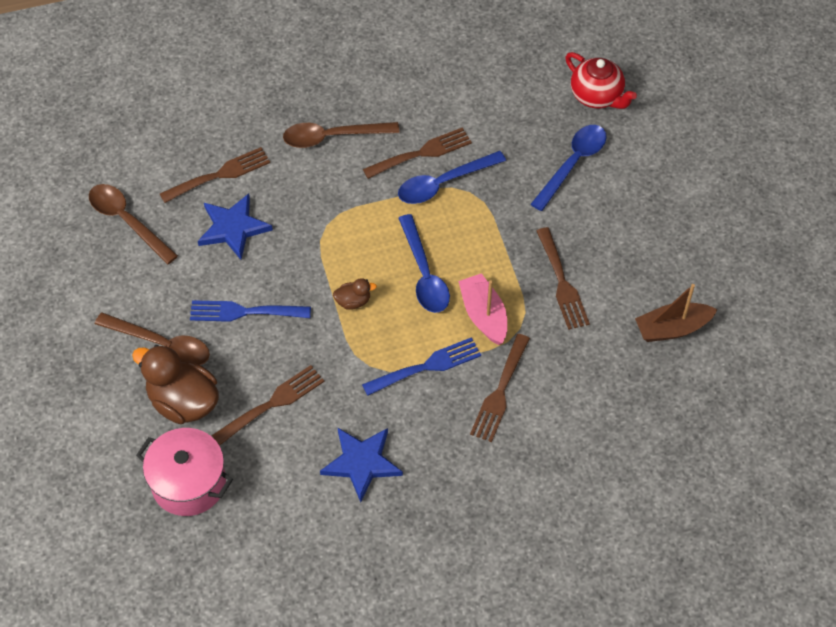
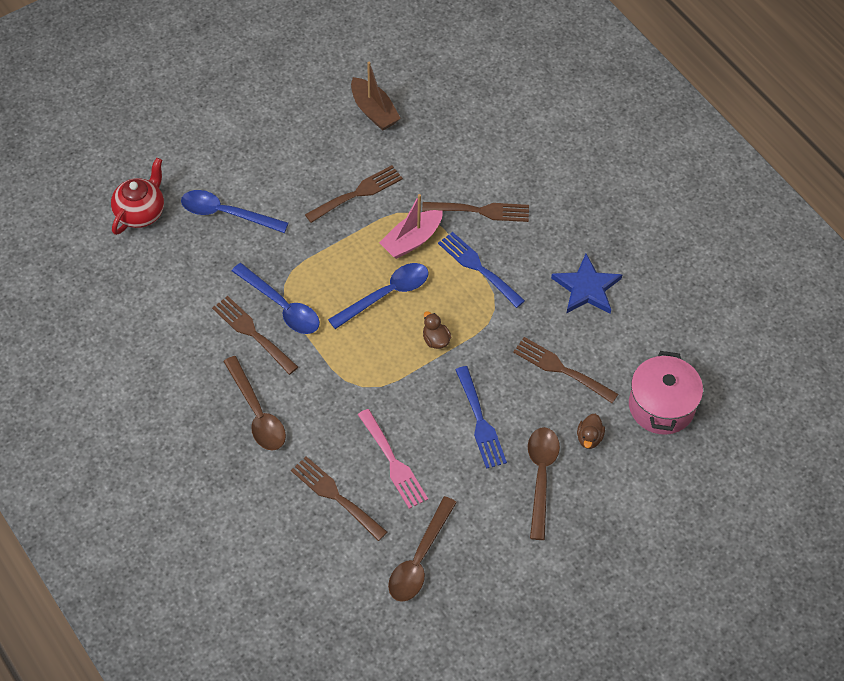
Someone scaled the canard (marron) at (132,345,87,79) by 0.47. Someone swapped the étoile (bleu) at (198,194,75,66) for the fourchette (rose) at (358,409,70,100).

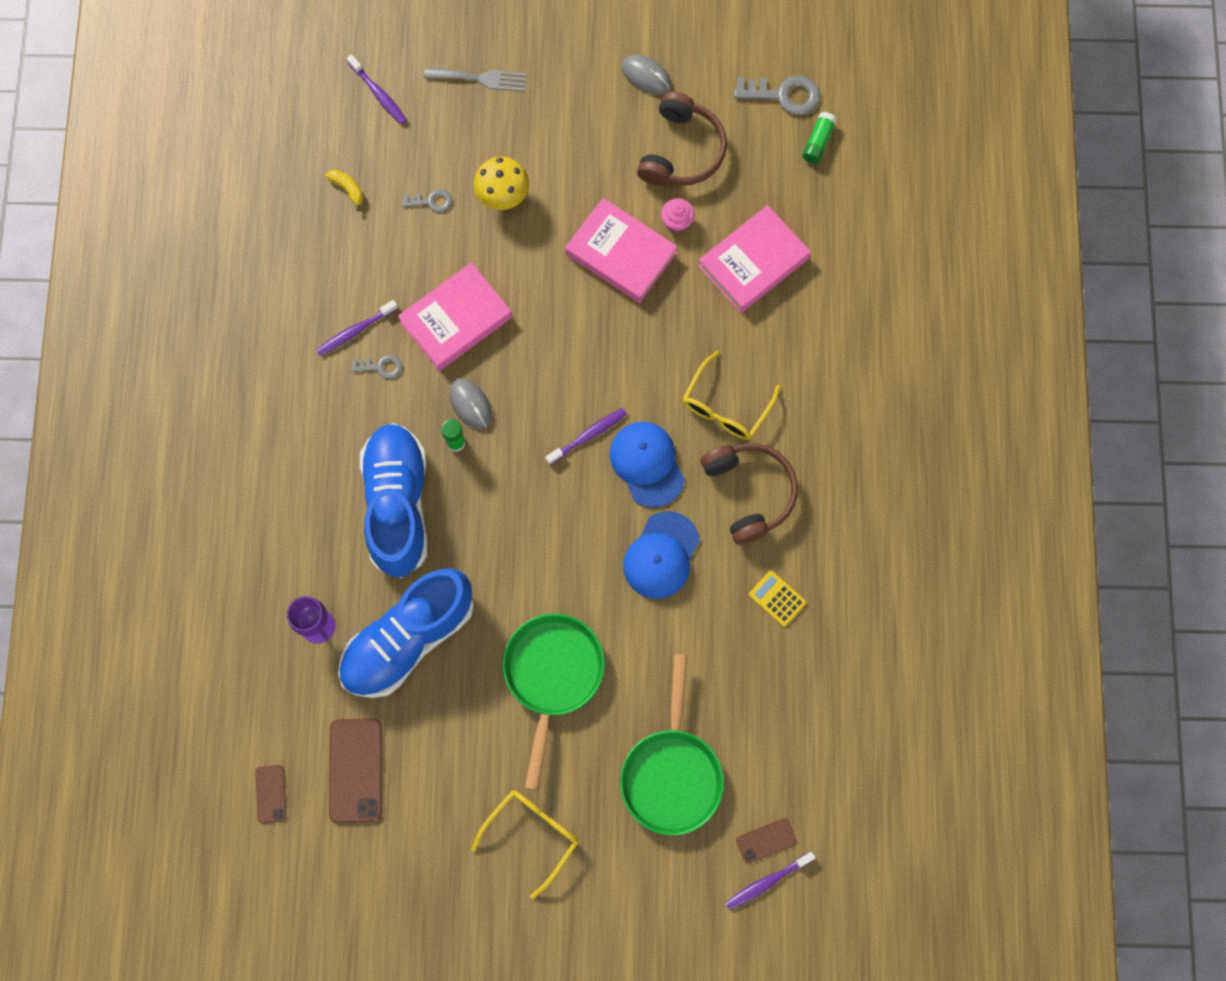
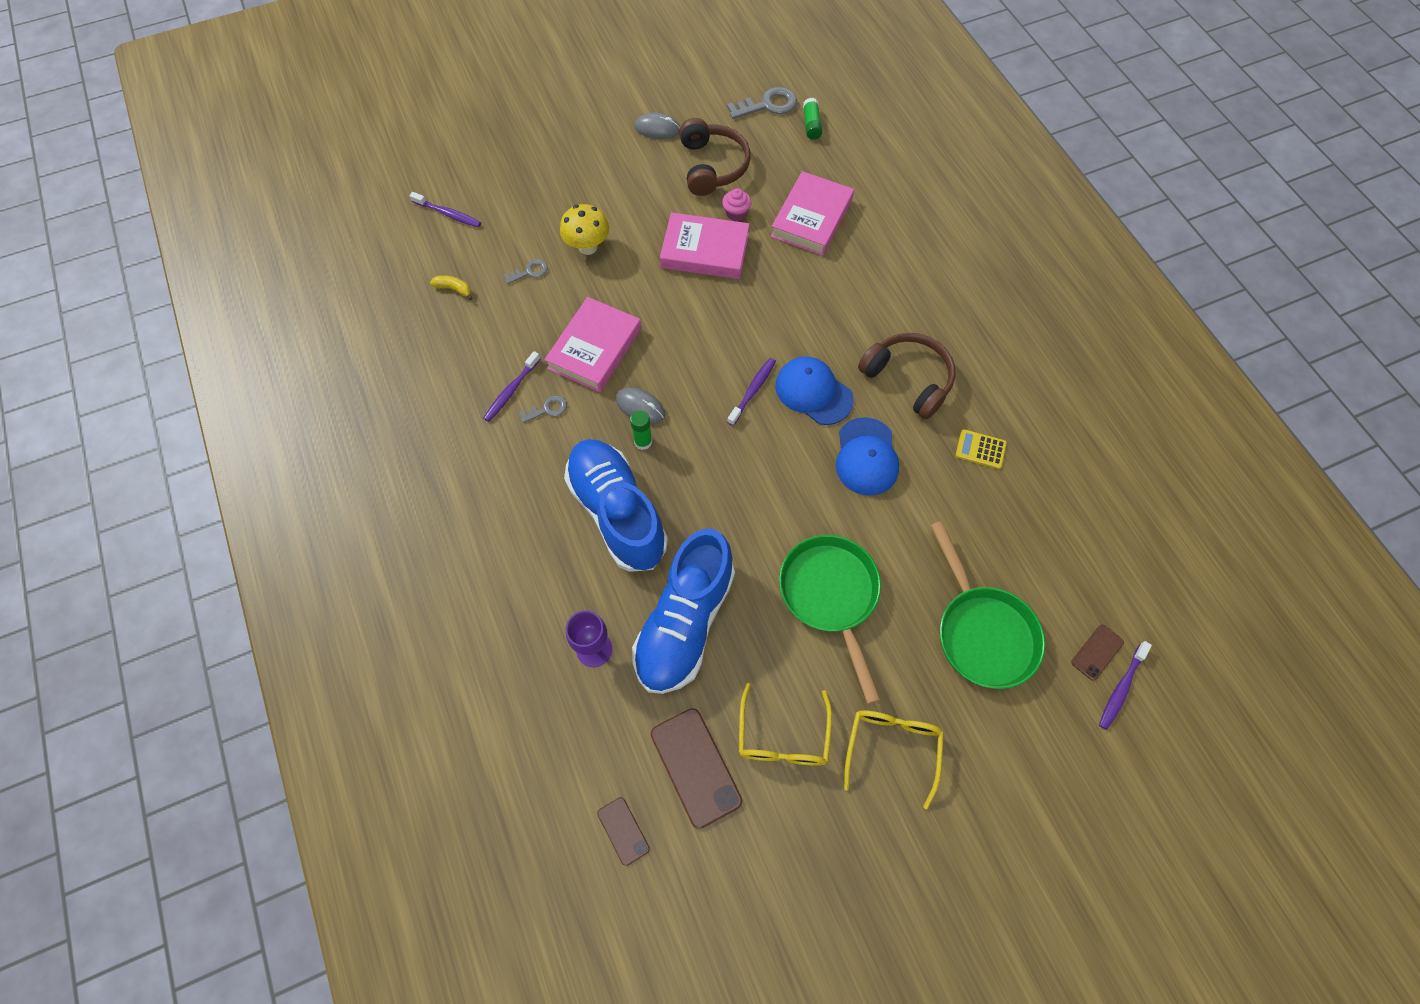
Someone took away the fourchette (gris) at (424,68,103,24). Someone carried the lunettes (jaune) from (683,351,98,89) to (739,683,93,83).

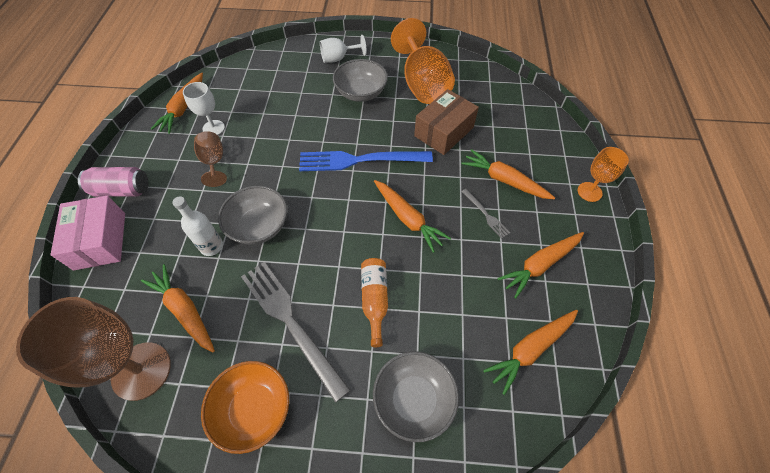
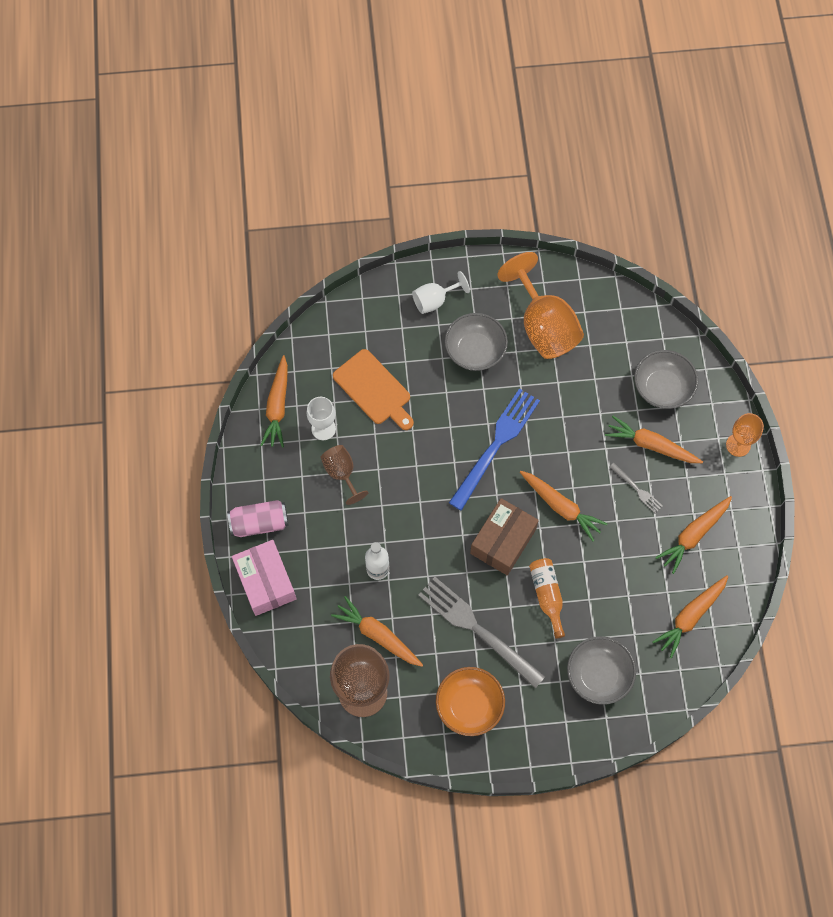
Someone carried the bol (gris) from (218,186,70,59) to (634,350,64,59). Someone rotated the fourchette (bleu) at (299,151,134,20) by 135 degrees clockwise. Someone carried the boîte (marron) from (414,89,65,66) to (470,498,69,78). Someone put down the planche à découper (orange) at (333,349,81,81).

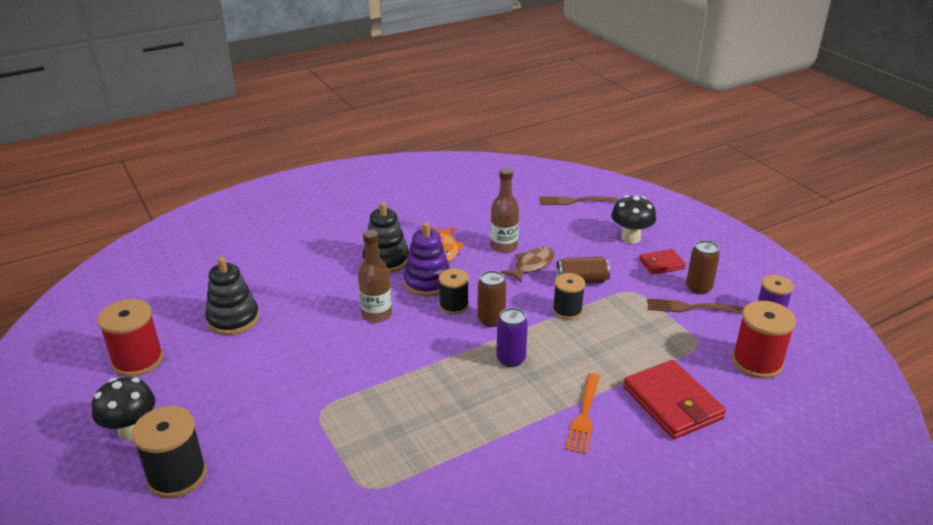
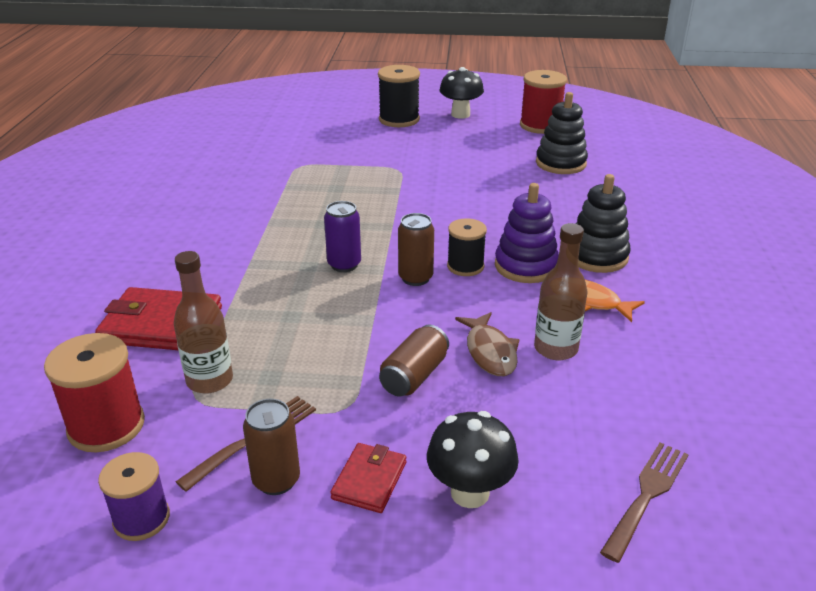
Someone carried the bouteille (marron) from (358,230,34,93) to (174,251,59,143). Someone took away the bobine (noir) at (553,273,32,47). Someone took away the fourchette (orange) at (565,373,35,81).

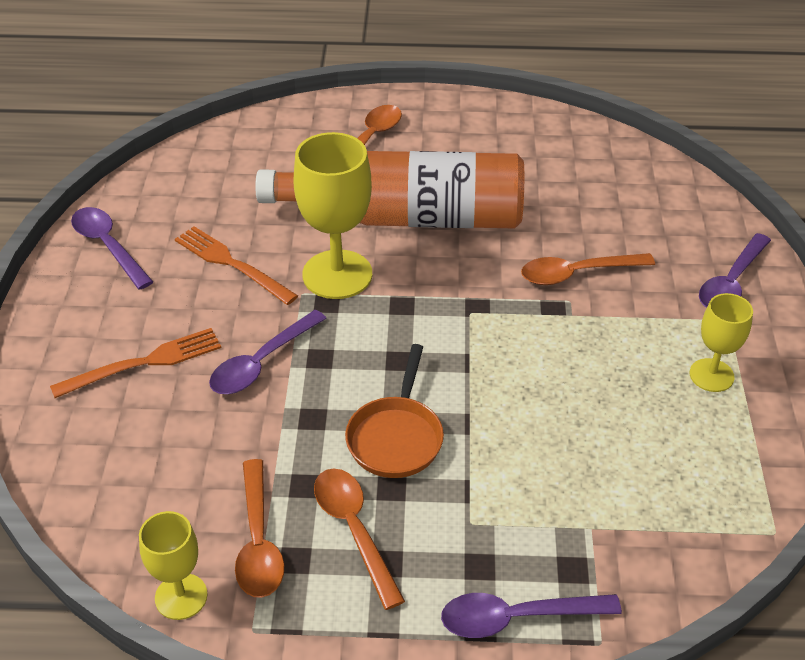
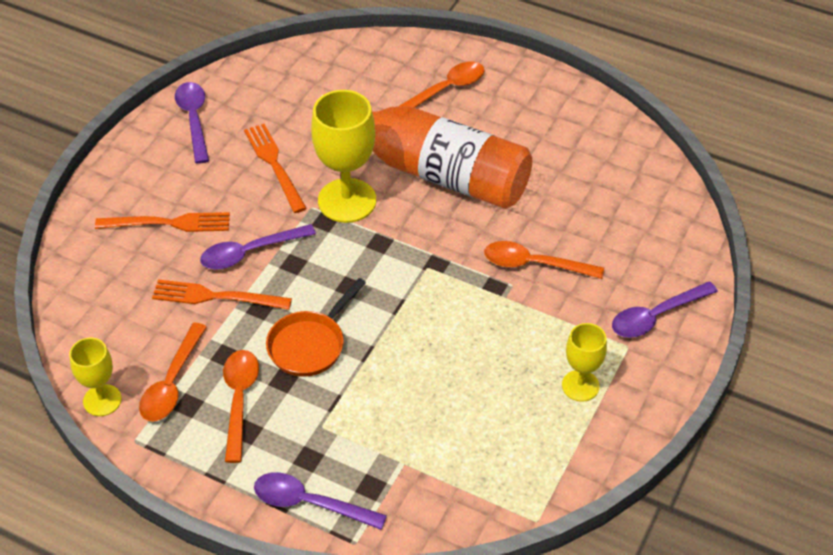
Someone put down the fourchette (orange) at (152,279,140,31).

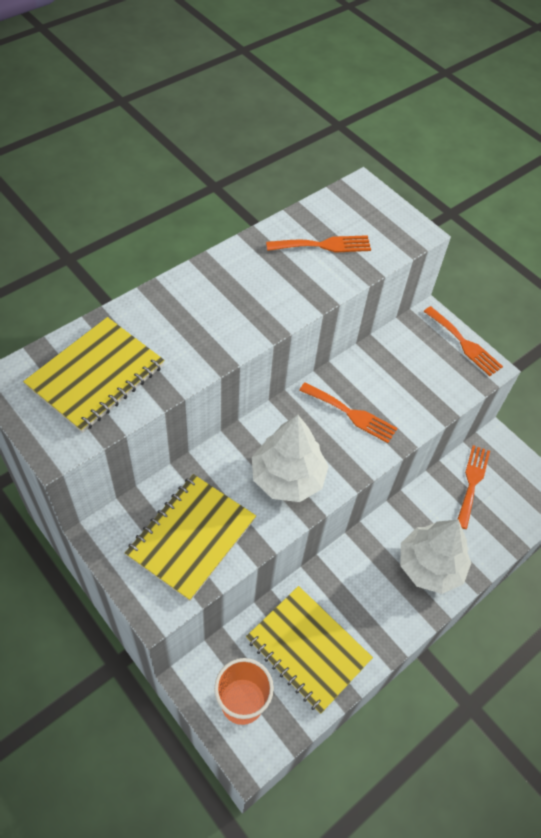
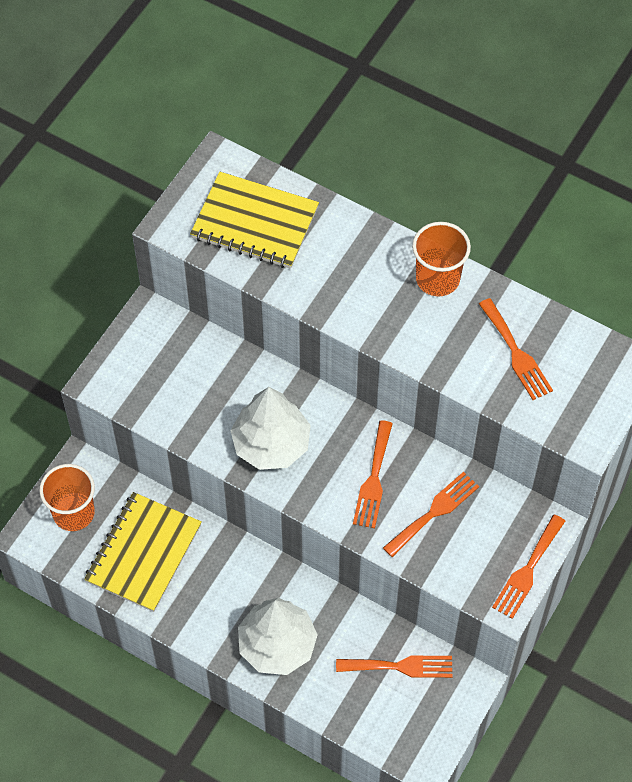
Someone took away the carnet (jaune) at (125,474,131,127). Someone put down the fourchette (orange) at (383,472,96,85). Someone put down the gobelet (orange) at (412,222,59,74).

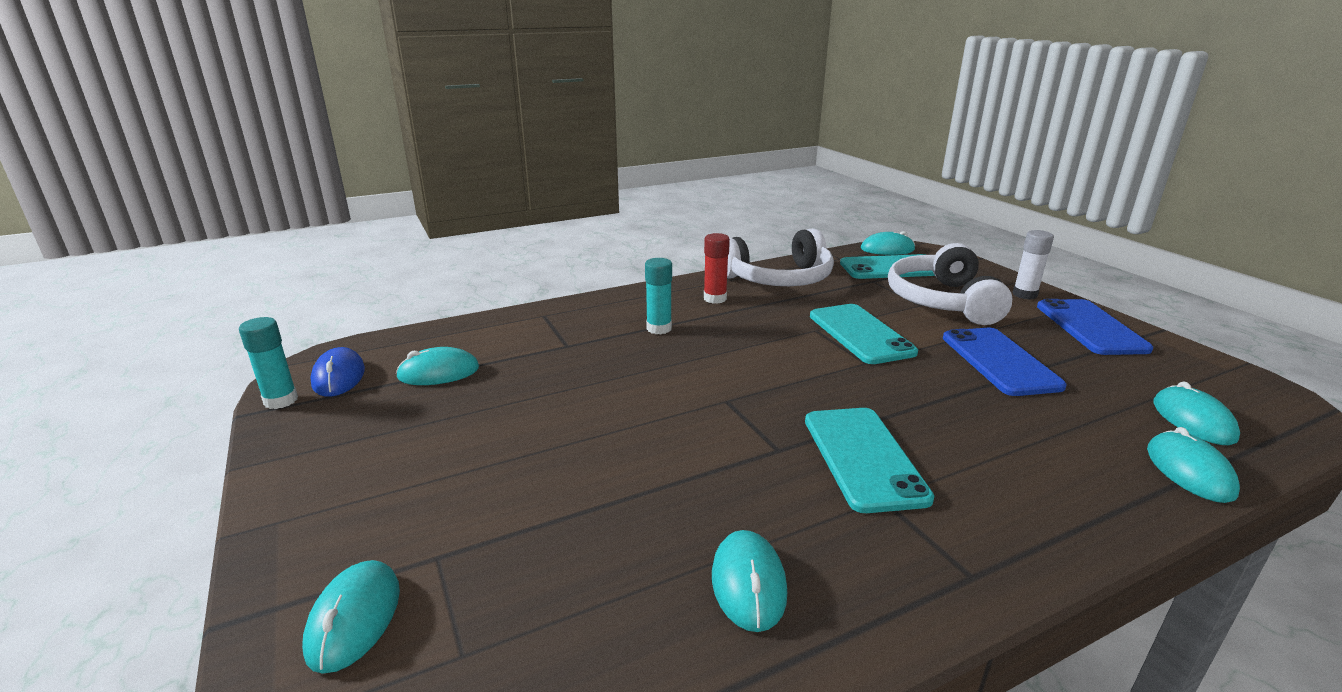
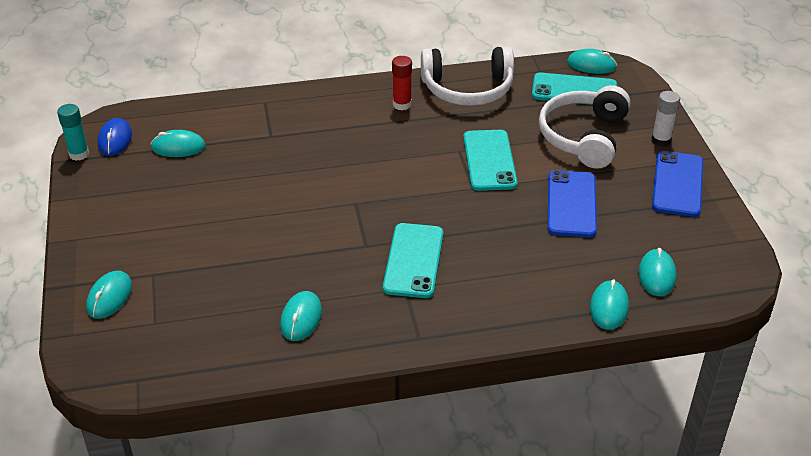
Someone took away the bâton de colle (turquoise) at (645,258,27,76).

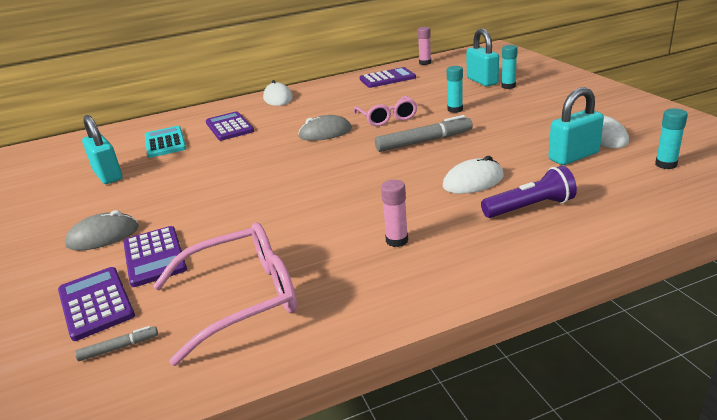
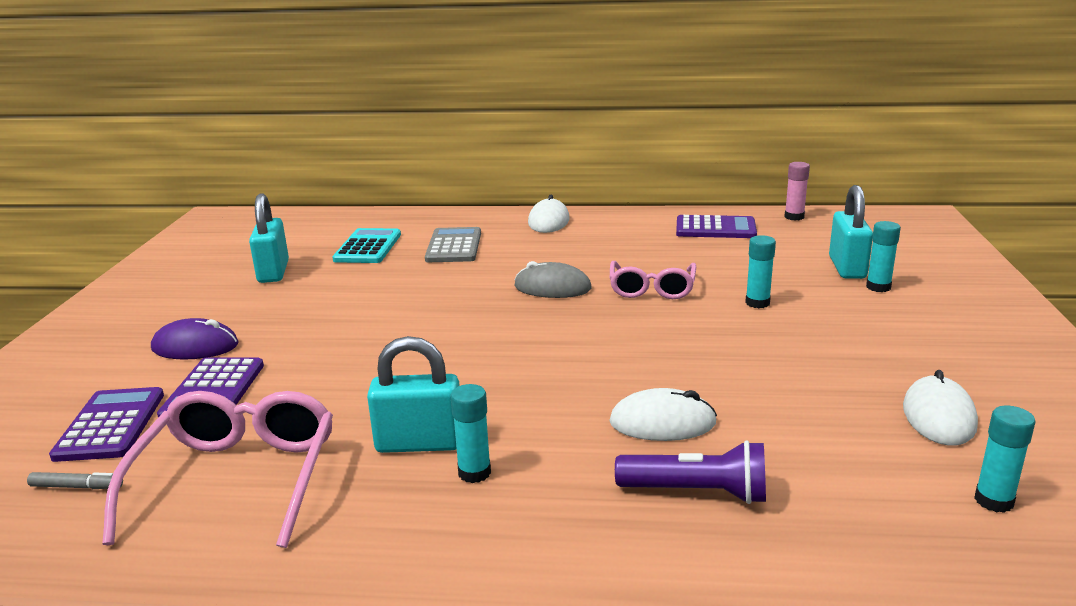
Someone repainted the souris (gris) at (65,210,74,41), which became the souris (violet) at (151,318,88,42). Someone rotated the lunettes (rose) at (153,222,144,144) by 90 degrees counterclockwise. Someone repainted the calculatrice (violet) at (206,111,48,30), which became the calculatrice (gris) at (425,227,56,35). Someone took away the feutre (gris) at (375,115,98,37). Someone repainted the bâton de colle (rose) at (381,180,27,67), which became the bâton de colle (turquoise) at (451,384,40,99). Someone carried the cadenas (turquoise) from (548,87,56,78) to (367,336,93,117).

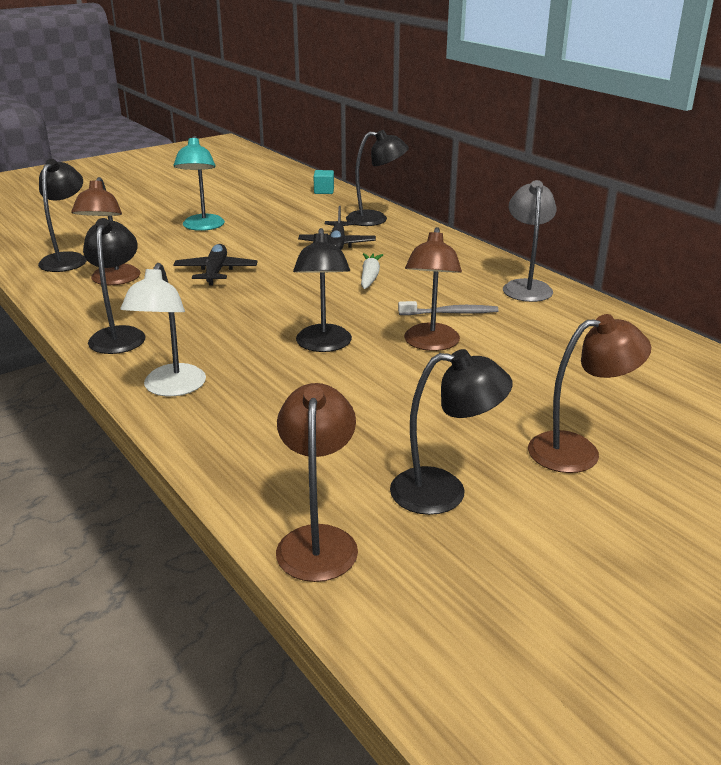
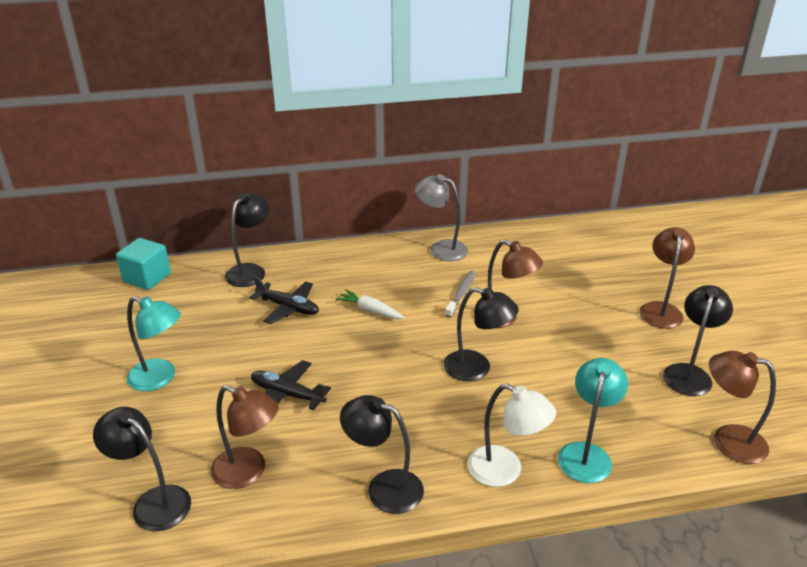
Someone scaled the cube (turquoise) at (313,170,21,24) by 1.70. Someone put down the lampe (turquoise) at (558,358,70,125).

